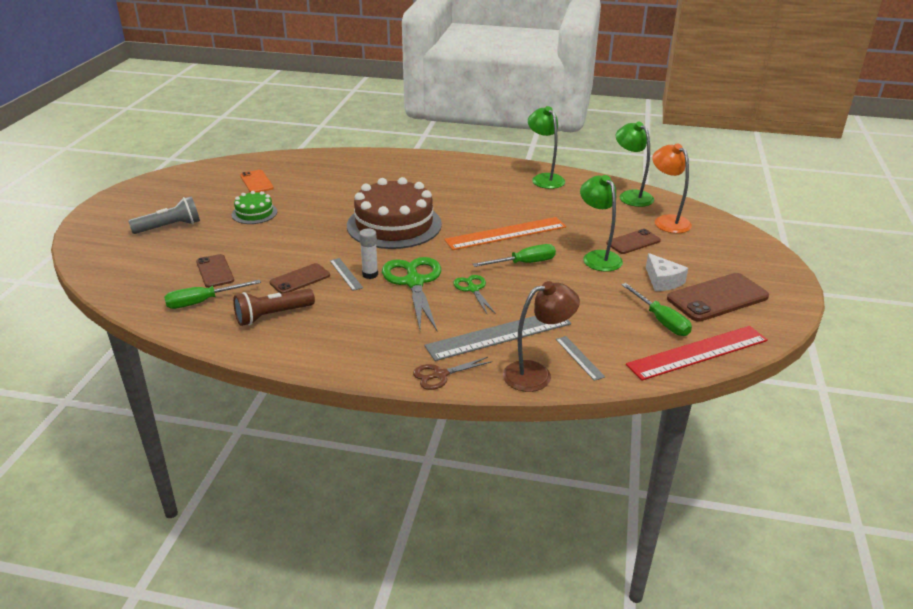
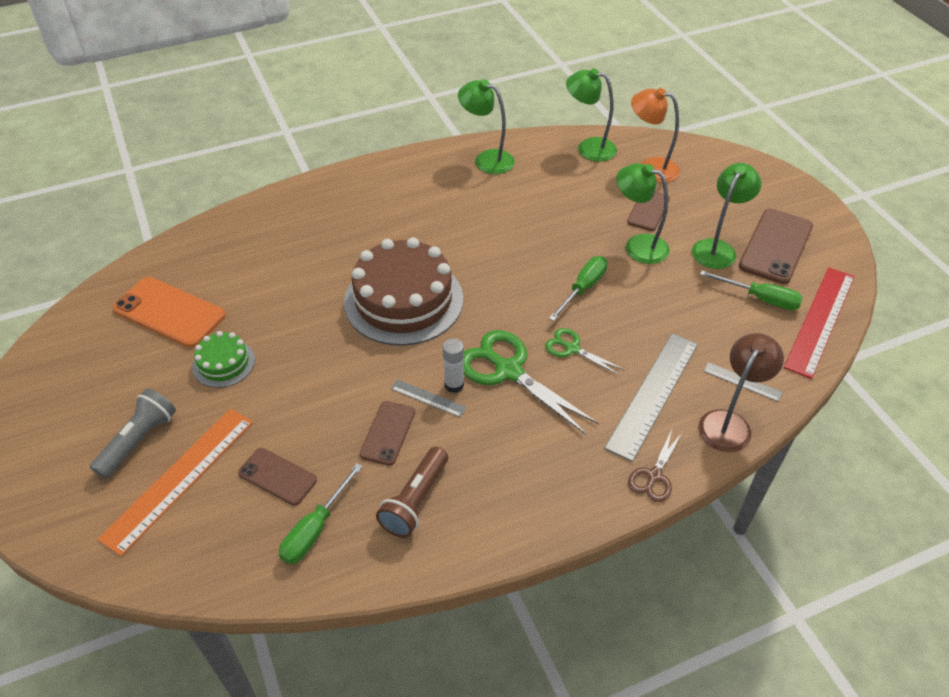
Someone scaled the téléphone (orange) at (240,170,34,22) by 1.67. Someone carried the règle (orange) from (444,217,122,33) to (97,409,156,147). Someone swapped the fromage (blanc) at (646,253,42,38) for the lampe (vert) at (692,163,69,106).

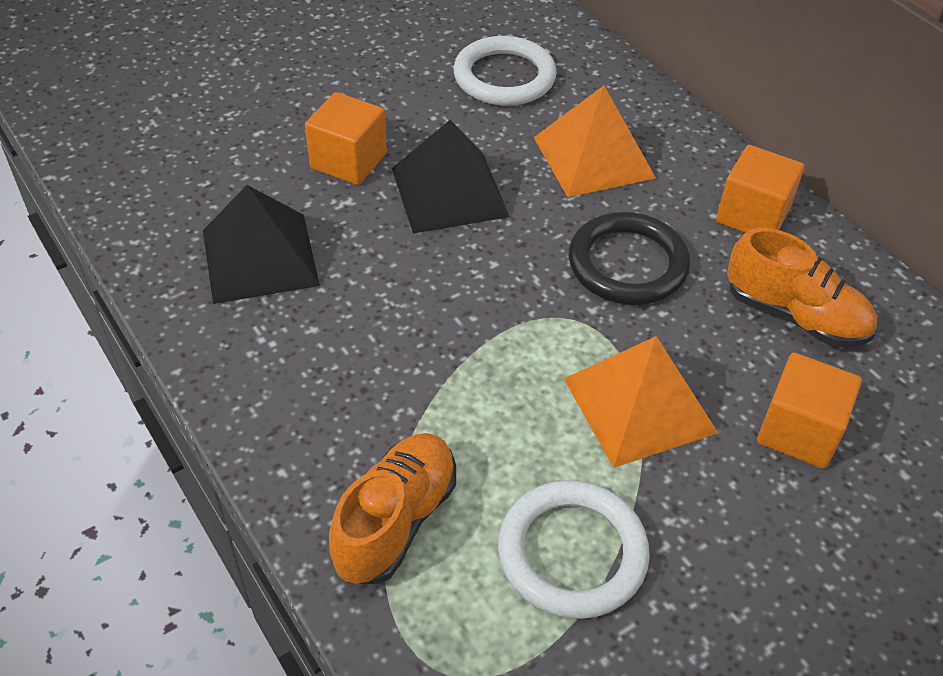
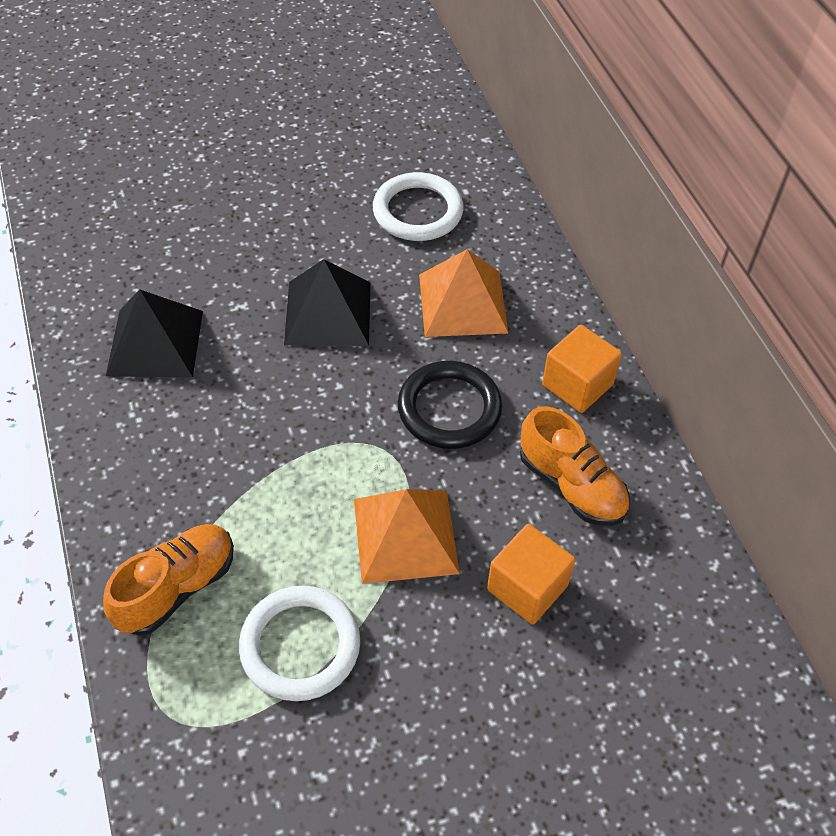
Someone took away the cube (orange) at (305,92,82,93).

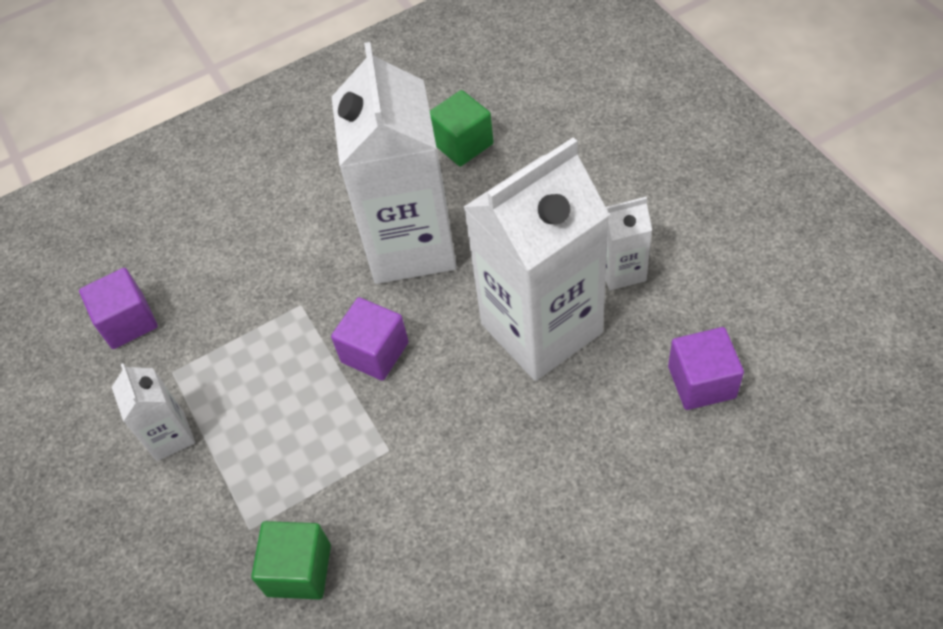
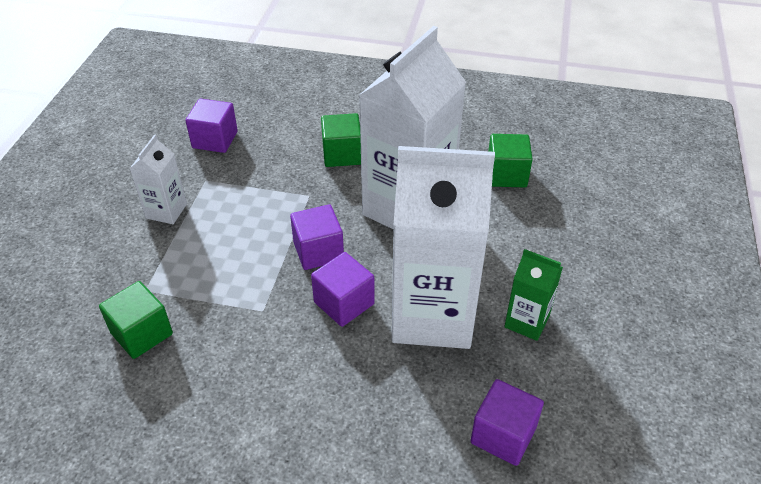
Someone repainted the brique de lait (blanc) at (605,197,47,93), which became the brique de lait (vert) at (504,249,59,92). Someone put down the cube (violet) at (311,252,64,75). Someone put down the cube (vert) at (321,113,40,54).

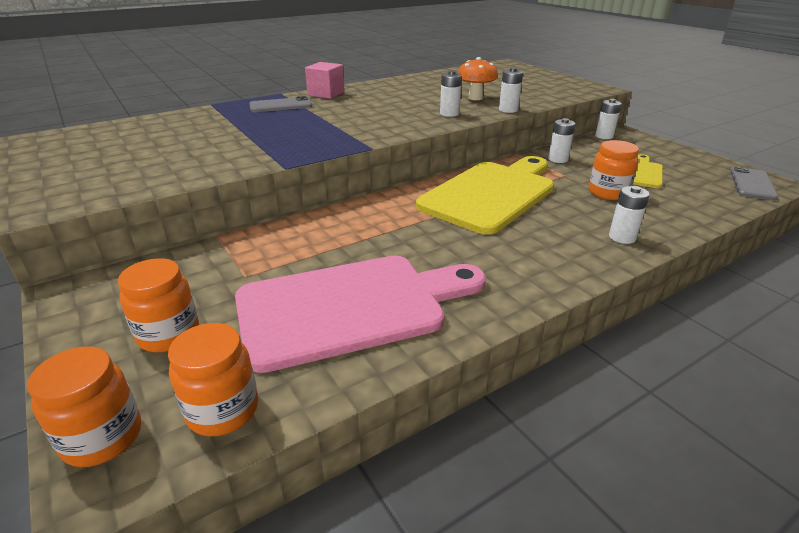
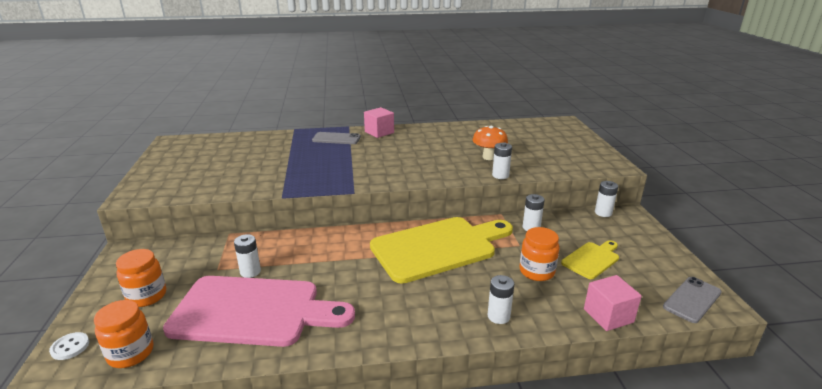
Someone swapped the bocal (orange) at (27,346,114,121) for the bouton (blanc) at (49,332,40,28). Someone carried the pile (blanc) from (440,70,22,47) to (234,234,27,44). Someone put down the cube (rose) at (584,275,58,56).

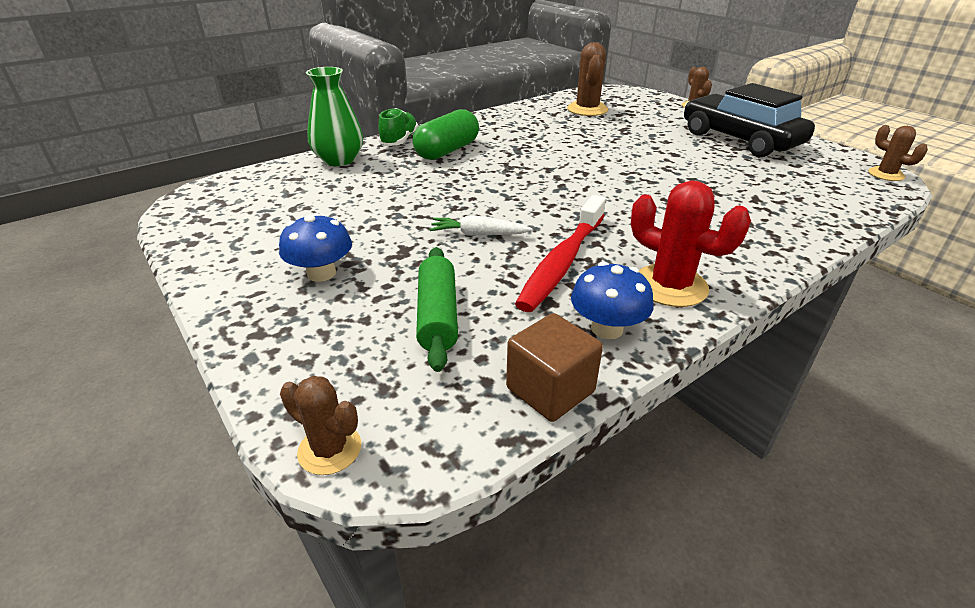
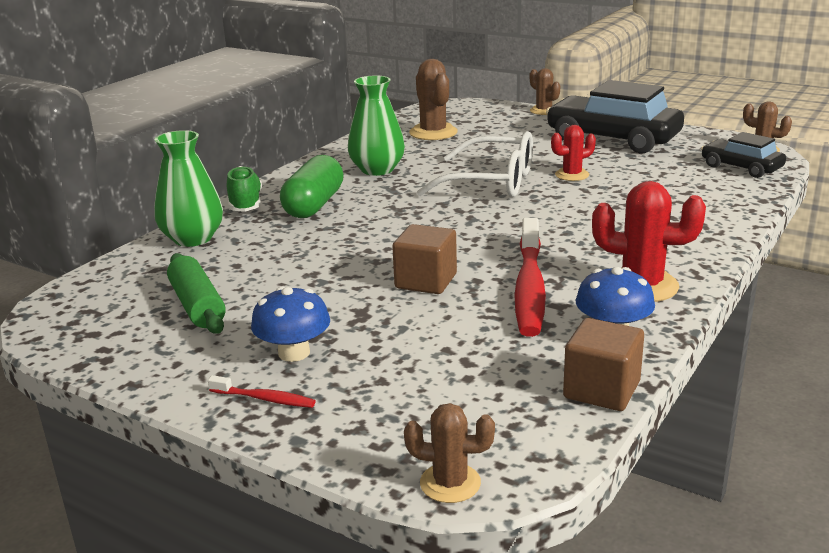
Someone carried the rouleau à pâtisserie (vert) from (416,247,42,125) to (167,253,59,81). Someone swapped the carotte (blanc) at (430,216,103,20) for the cube (marron) at (392,224,65,70). Someone put down the brosse à dents (rouge) at (208,375,108,33). Someone put down the vase (vert) at (348,76,57,100). Someone put down the lunettes (blanc) at (417,131,116,66). Someone put down the cactus (rouge) at (551,125,45,56). Someone put down the voiture (noir) at (701,132,85,46).

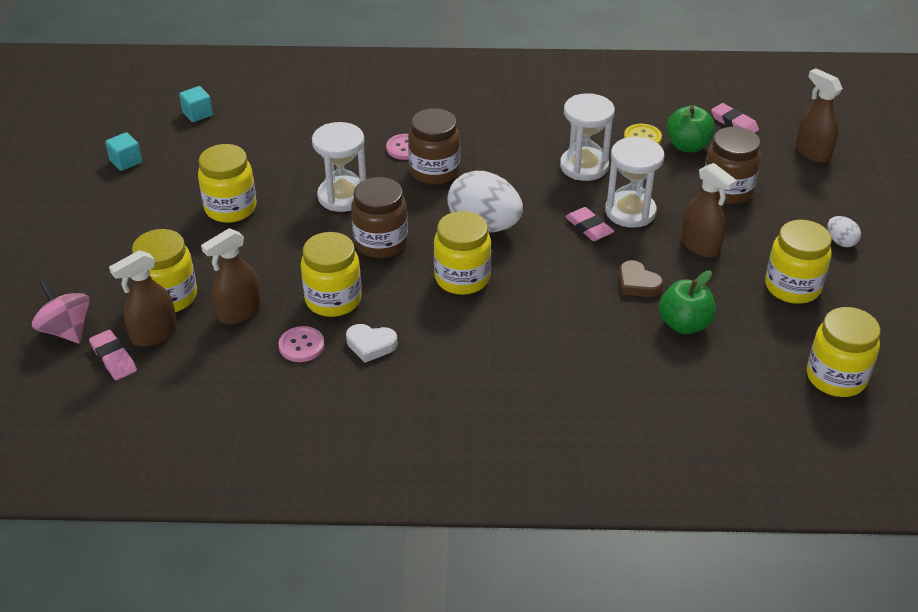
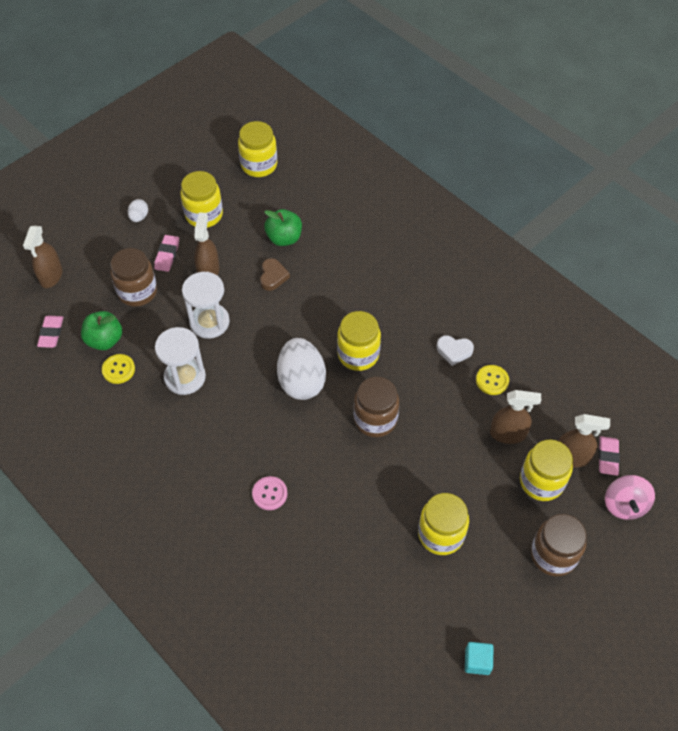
Someone took away the cube (turquoise) at (179,86,34,36). Someone repainted the bouton (rose) at (279,326,45,36), which became the bouton (jaune) at (476,365,33,30). Someone took away the bocal (jaune) at (301,232,61,85). Someone took away the sablier (blanc) at (312,122,54,90). Someone rotated the cœur (blanc) at (346,324,51,39) by 135 degrees clockwise. Someone carried the bocal (marron) from (408,108,52,77) to (531,514,56,62). Someone carried the gomme (rose) from (565,207,49,34) to (154,235,25,37).

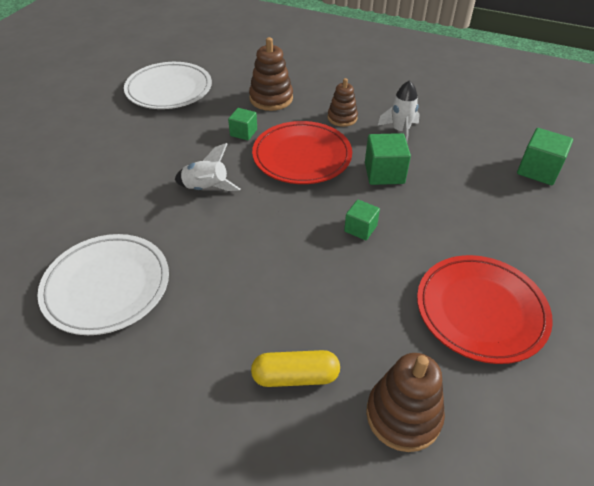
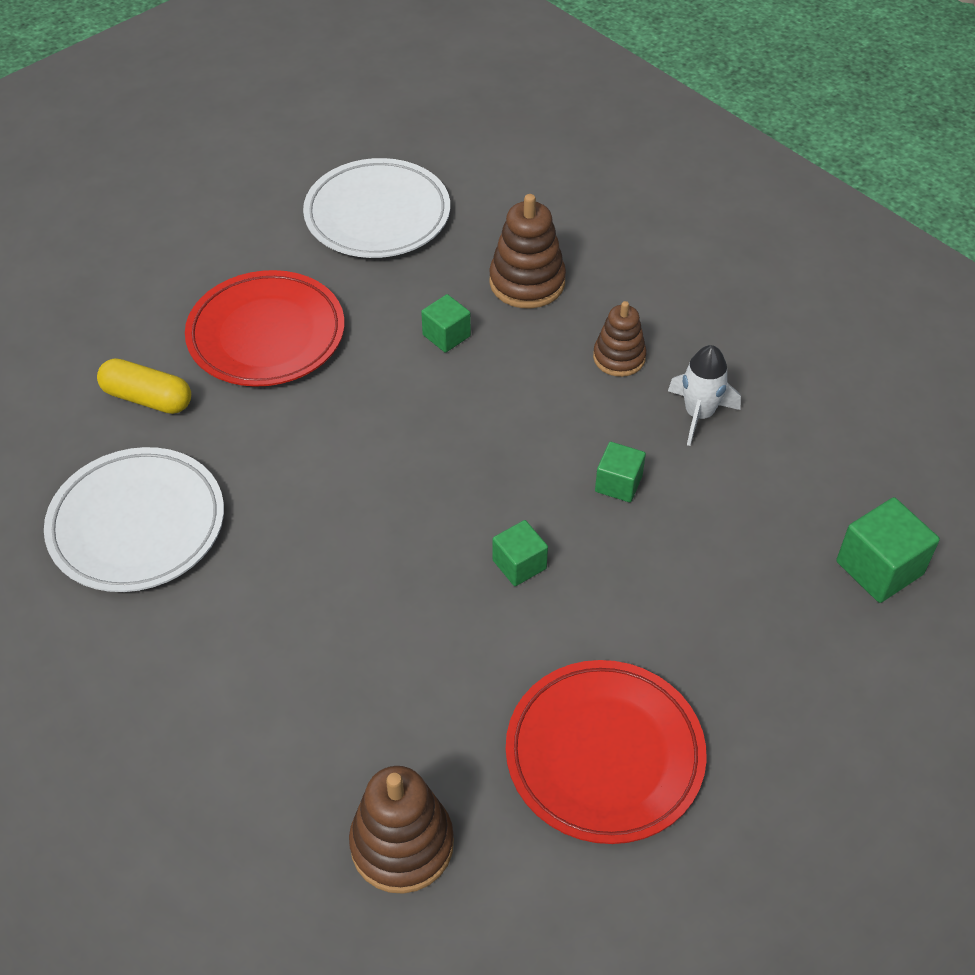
Someone took away the fusée (blanc) at (175,143,66,48). Someone carried the gélule (jaune) from (251,350,89,37) to (97,359,94,55). Someone carried the assiette (rouge) from (252,121,100,63) to (185,270,159,117). Someone scaled the cube (vert) at (365,133,46,52) by 0.64.

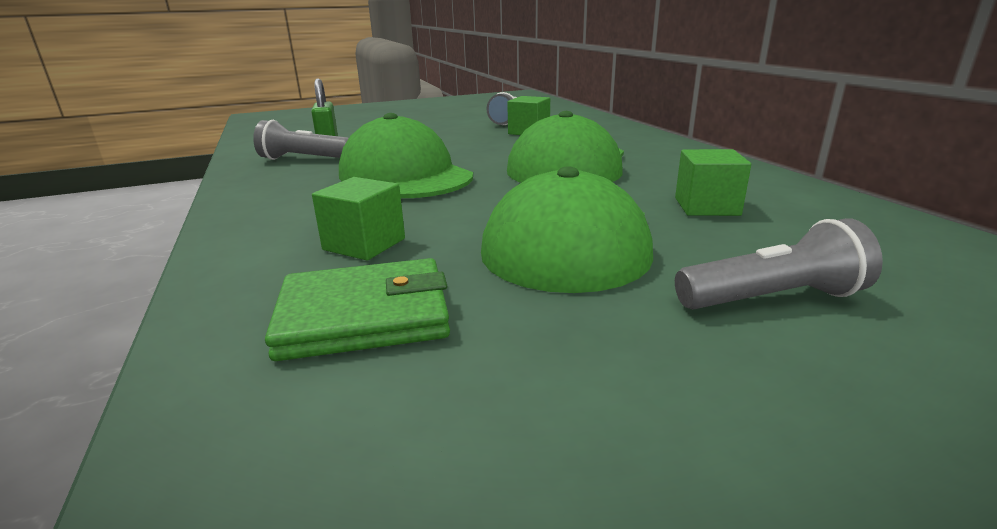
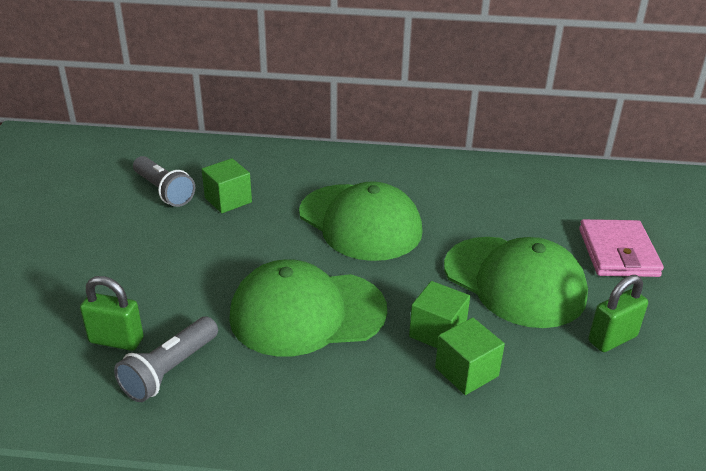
Someone took away the portefeuille (vert) at (265,258,185,103). Someone carried the cube (vert) from (675,149,76,67) to (409,281,61,67). Someone swapped the lampe de poche (gris) at (675,218,208,91) for the portefeuille (rose) at (579,219,85,58). Someone put down the cadenas (vert) at (588,275,60,77).

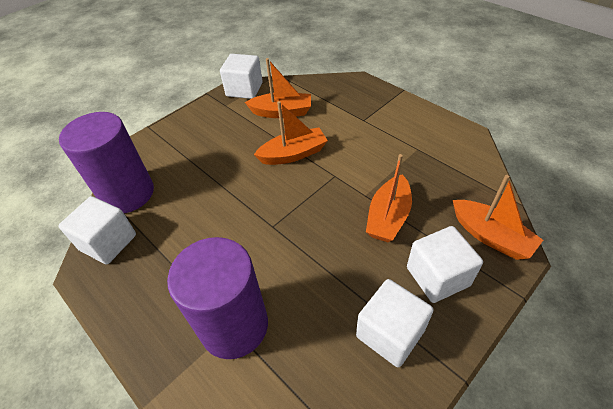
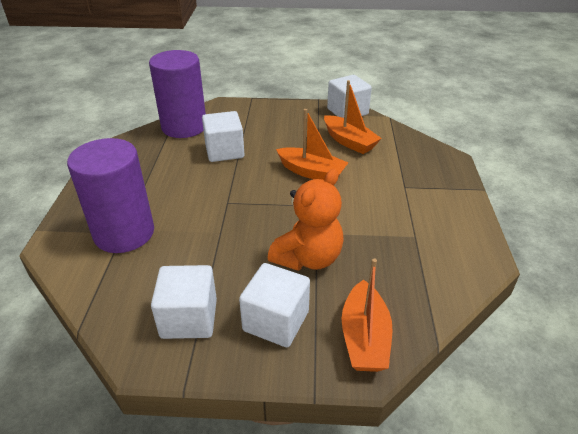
Someone carried the cube (blanc) from (58,196,78,69) to (202,111,43,51). Someone swapped the bateau (orange) at (366,154,46,88) for the ours en peluche (orange) at (268,169,76,102).

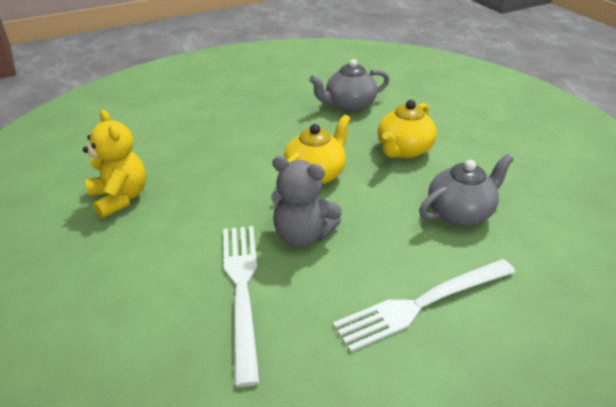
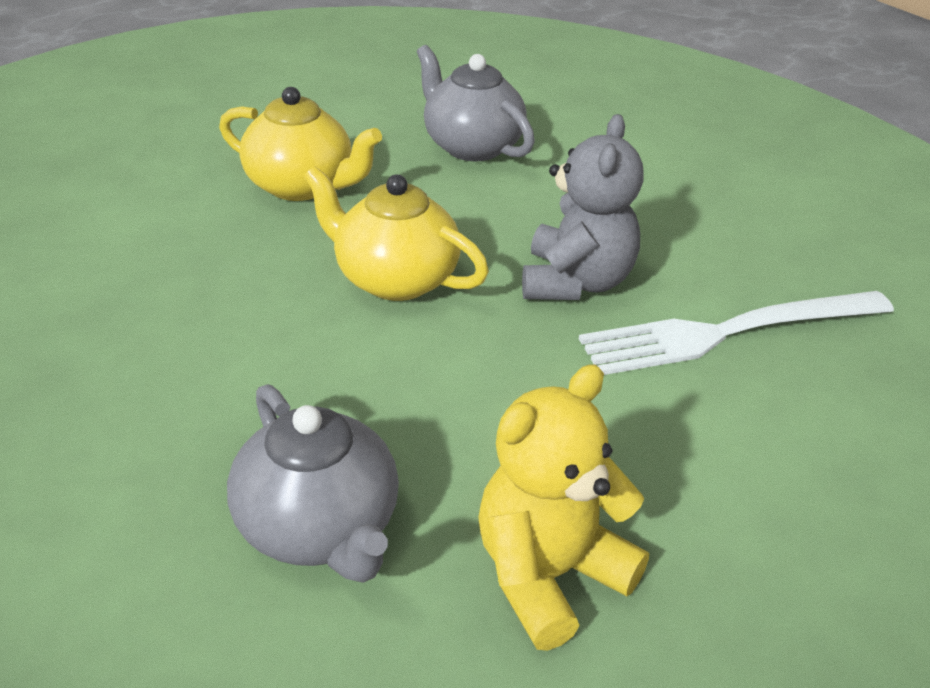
Someone carried the théière (gris) from (309,59,80,53) to (227,384,172,199). Someone took away the fourchette (blanc) at (333,259,182,93).

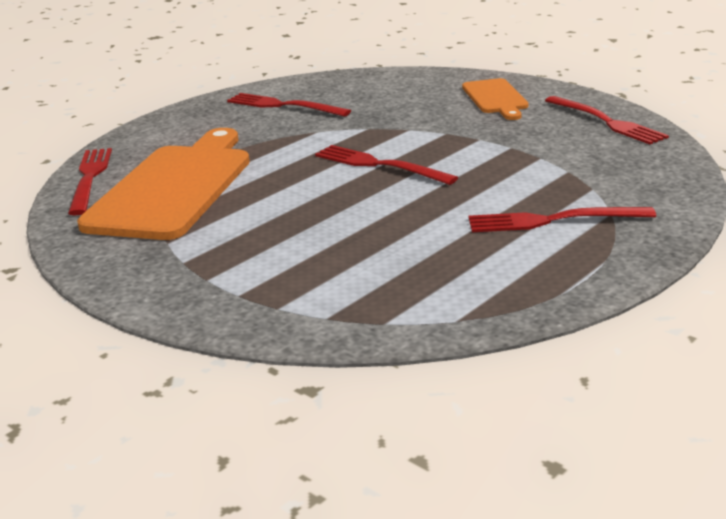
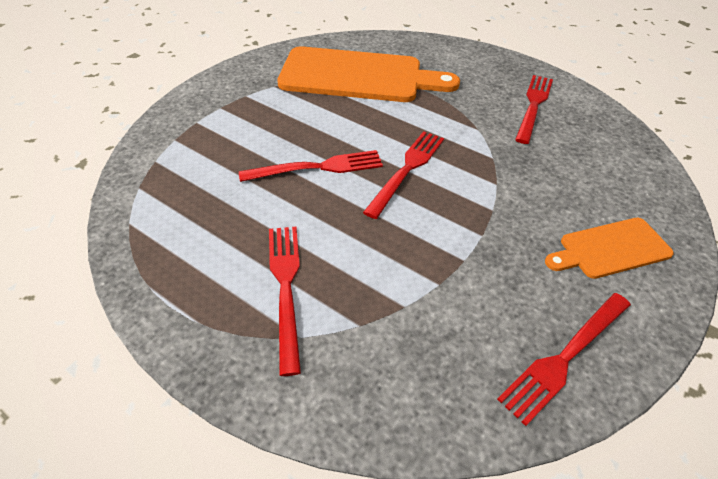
Someone carried the fourchette (rouge) from (68,148,44,67) to (239,150,144,32).

